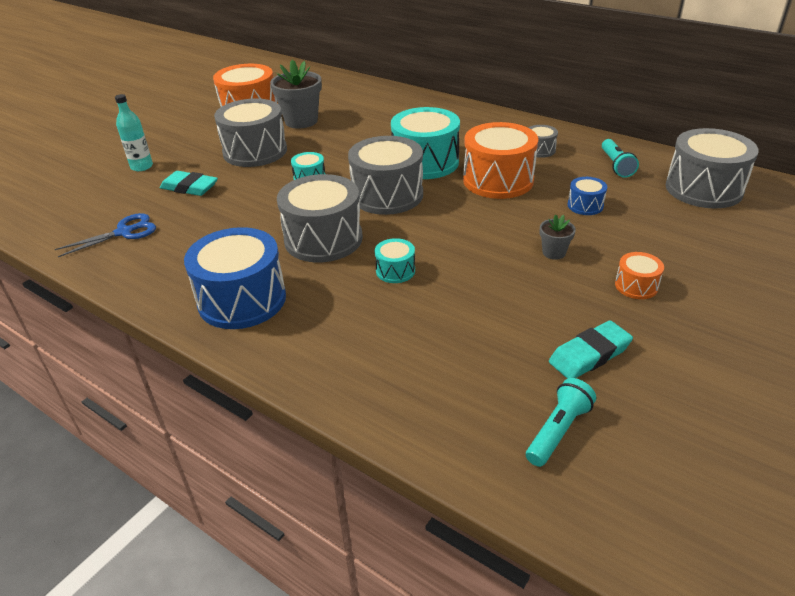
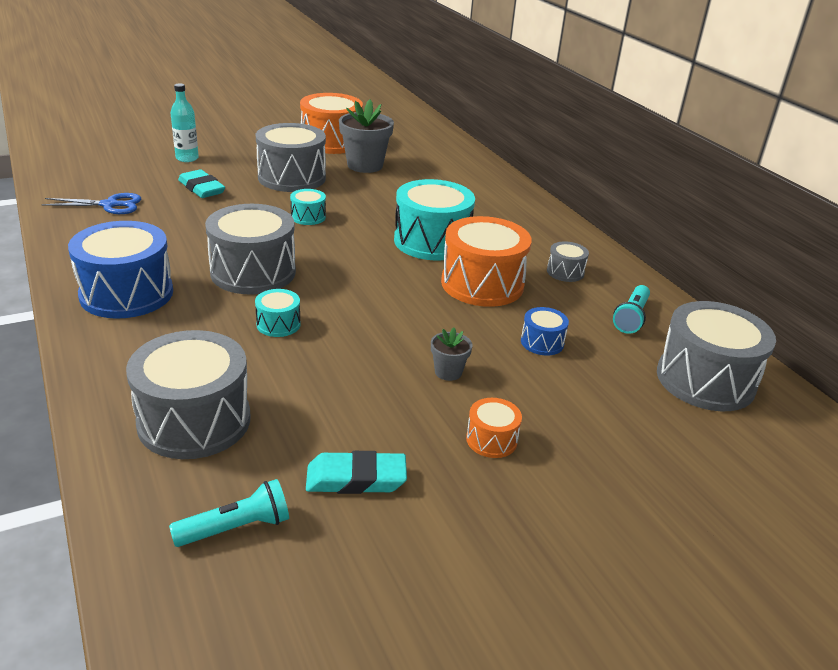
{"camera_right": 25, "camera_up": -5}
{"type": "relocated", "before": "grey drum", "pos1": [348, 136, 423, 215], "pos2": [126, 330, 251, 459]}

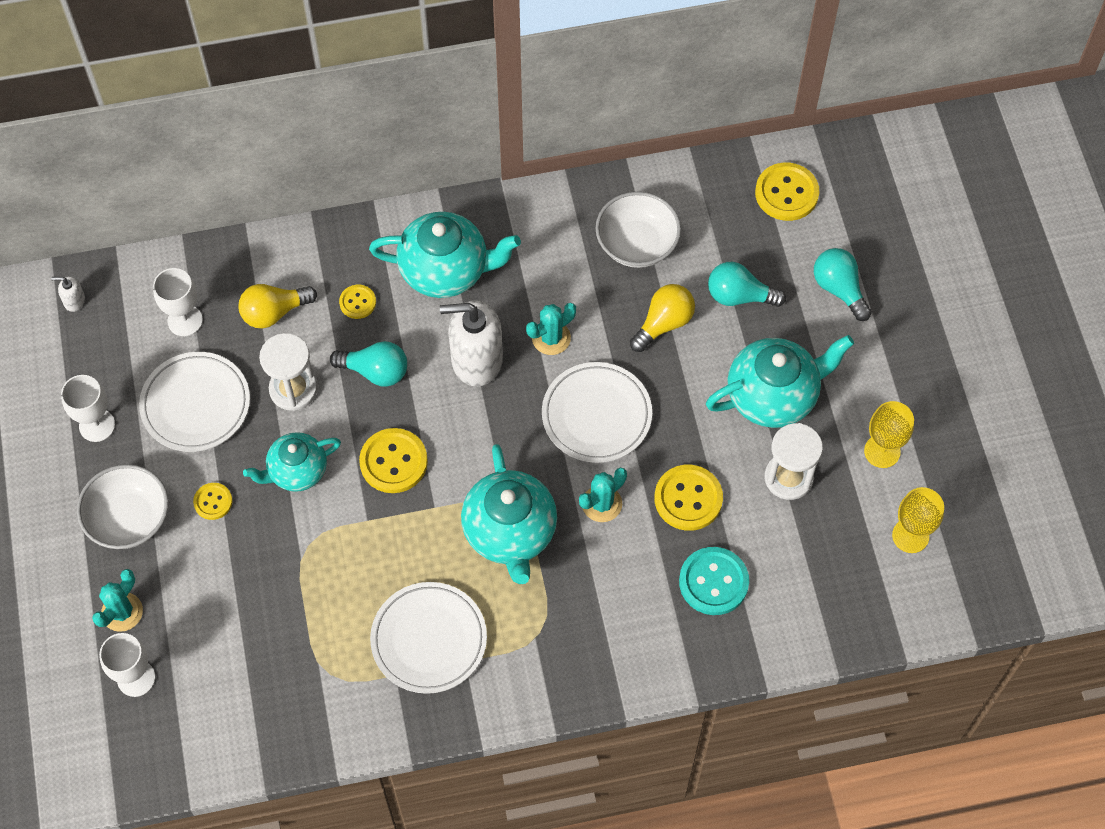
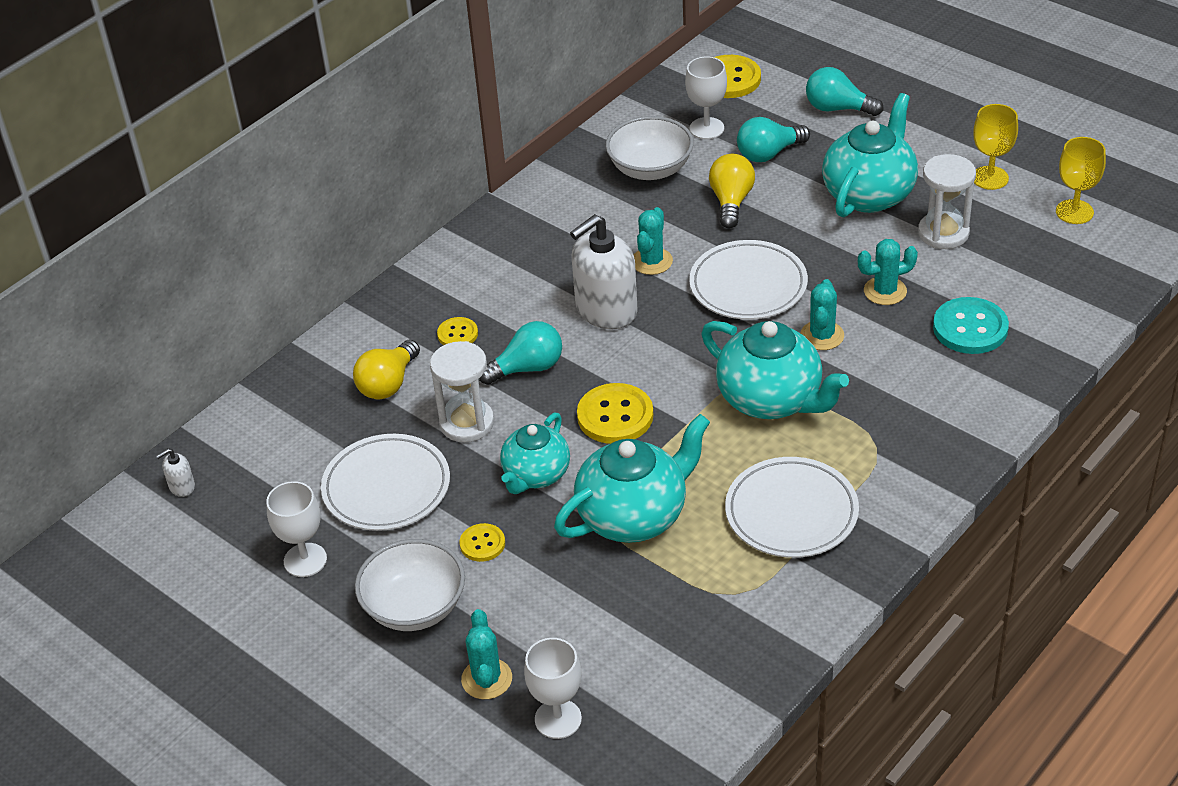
{"camera_right": -35, "camera_up": -20}
{"type": "relocated", "before": "turquoise tea pot", "pos1": [369, 212, 521, 298], "pos2": [554, 414, 710, 543]}
{"type": "relocated", "before": "white chalice", "pos1": [153, 268, 203, 336], "pos2": [685, 57, 727, 139]}
{"type": "exchanged", "before": "yellow button", "after": "turquoise prickly plant", "pos1": [654, 465, 723, 531], "pos2": [858, 239, 918, 305]}

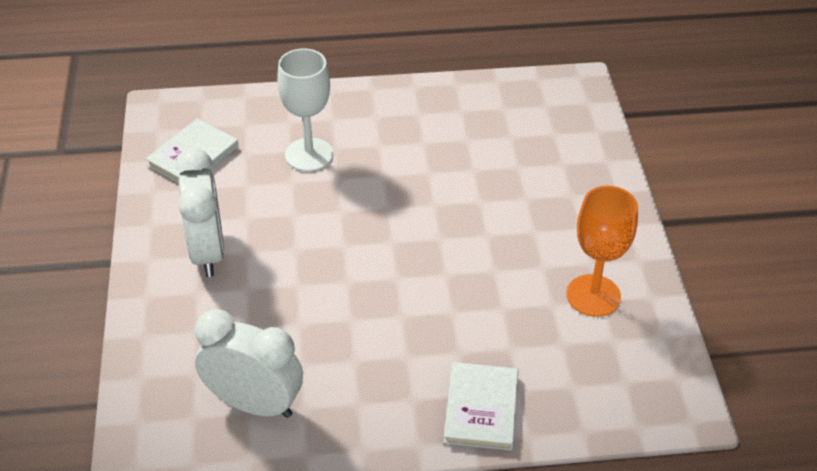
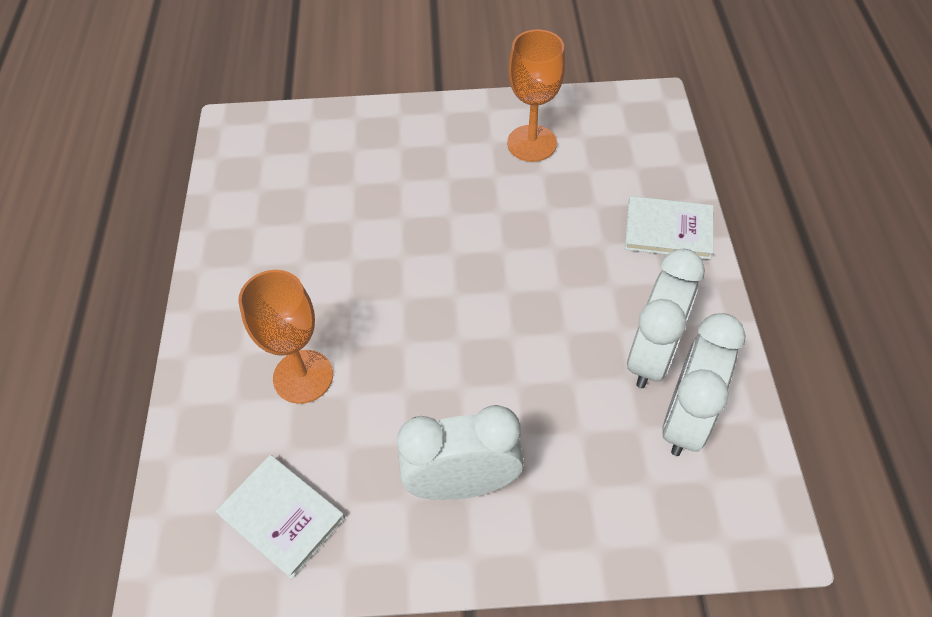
{"camera_right": -85, "camera_up": 10}
{"type": "colour", "before": "white chalice", "after": "orange-coloured chalice", "pos1": [277, 48, 333, 172], "pos2": [238, 270, 333, 404]}
{"type": "appeared", "after": "white alarm clock", "pos2": [627, 249, 705, 388]}

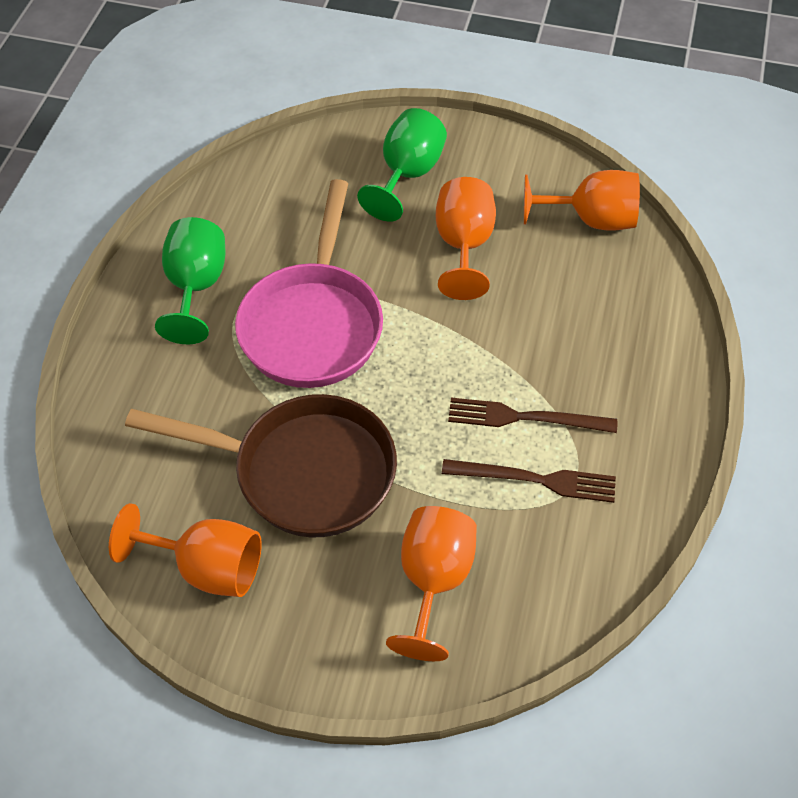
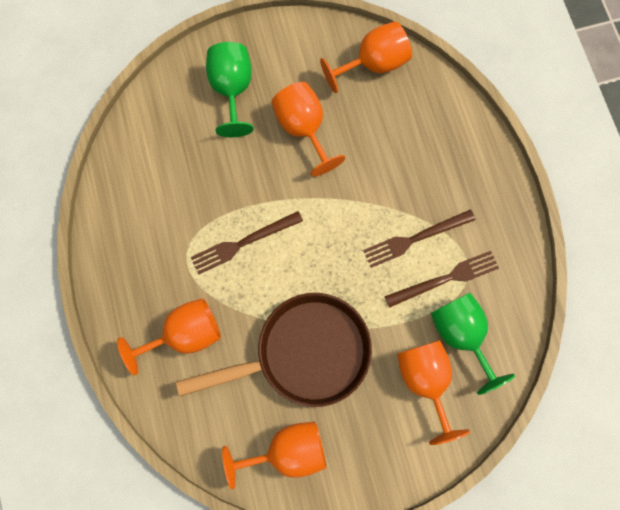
{"camera_right": -30, "camera_up": 20}
{"type": "appeared", "after": "orange-coloured chalice", "pos2": [117, 298, 221, 375]}
{"type": "exchanged", "before": "pink frying pan", "after": "brown table fork", "pos1": [235, 179, 383, 388], "pos2": [191, 211, 303, 274]}
{"type": "relocated", "before": "leaf-green chalice", "pos1": [155, 217, 225, 344], "pos2": [431, 293, 515, 395]}

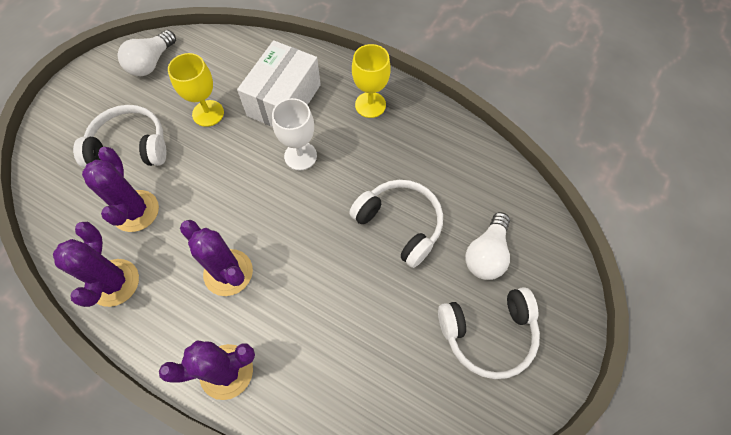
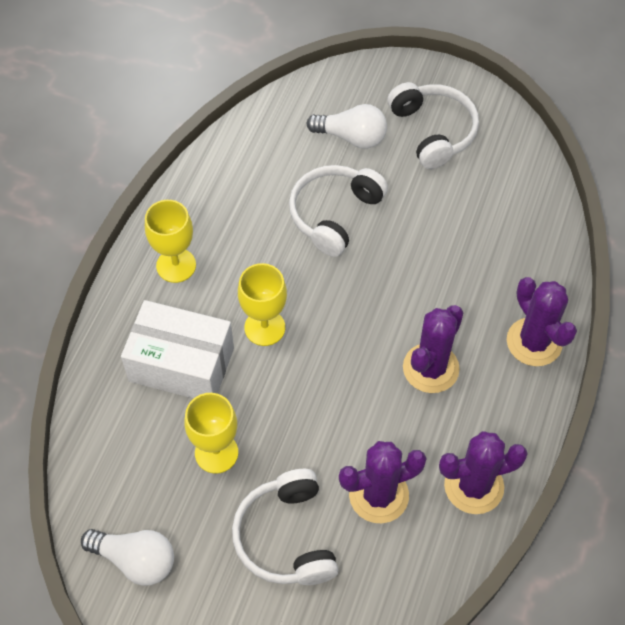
{"camera_right": -100, "camera_up": -5}
{"type": "colour", "before": "white chalice", "after": "yellow chalice", "pos1": [272, 98, 317, 170], "pos2": [238, 263, 287, 346]}

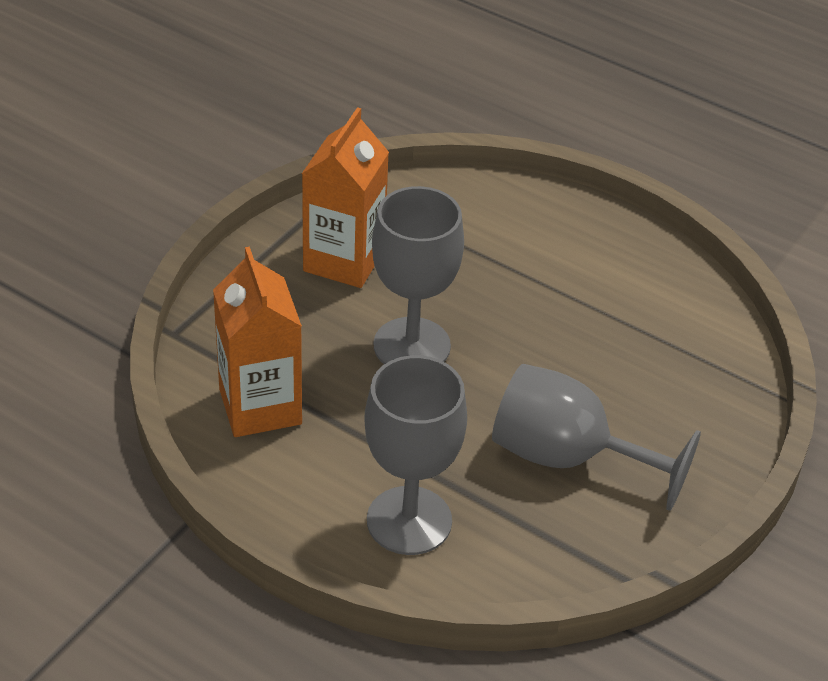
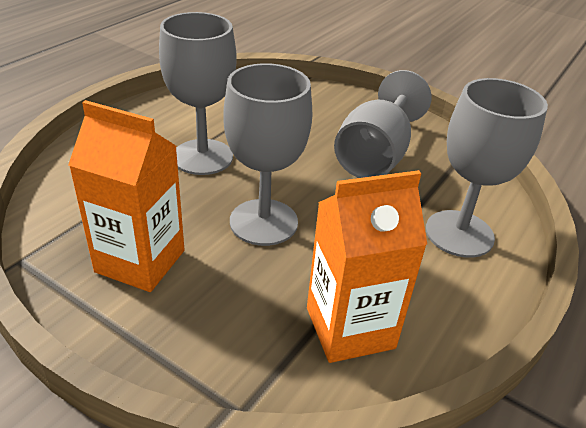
{"camera_right": -90, "camera_up": -5}
{"type": "appeared", "after": "grey chalice", "pos2": [159, 12, 237, 175]}

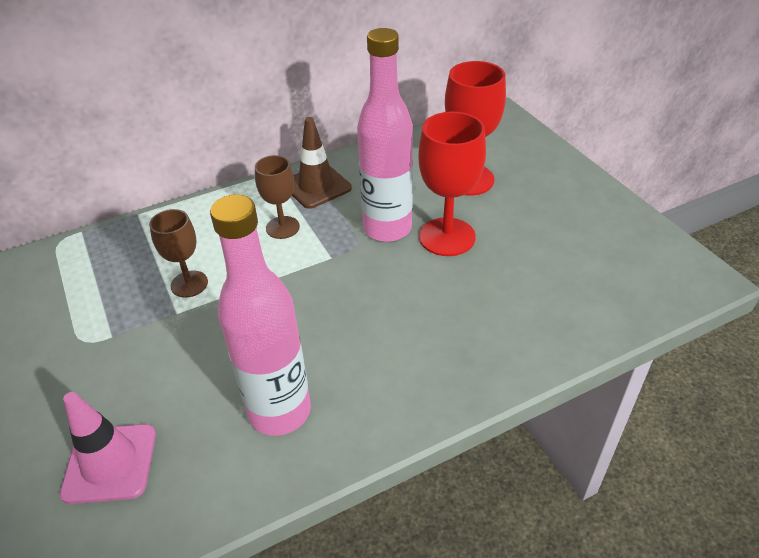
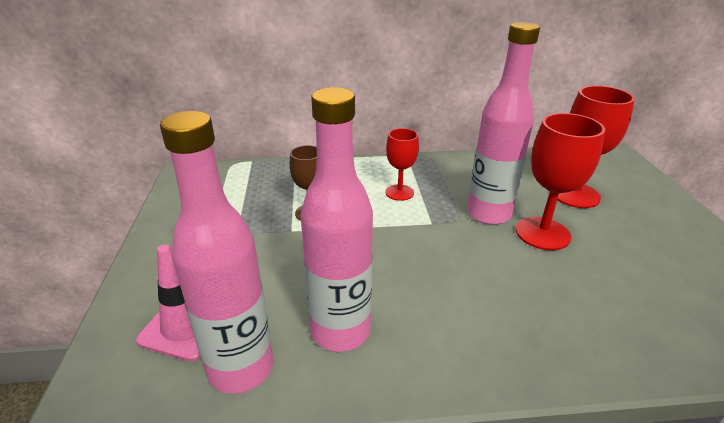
{"camera_right": 20, "camera_up": -10}
{"type": "appeared", "after": "pink bottle", "pos2": [160, 111, 273, 394]}
{"type": "colour", "before": "brown chalice", "after": "red chalice", "pos1": [255, 155, 300, 239], "pos2": [386, 128, 419, 201]}
{"type": "missing", "before": "brown road cone", "pos1": [292, 117, 352, 209]}

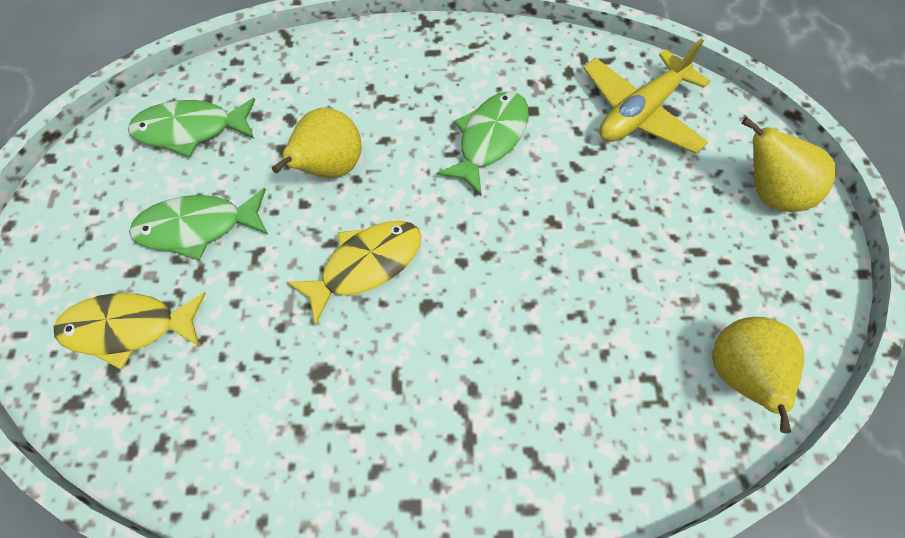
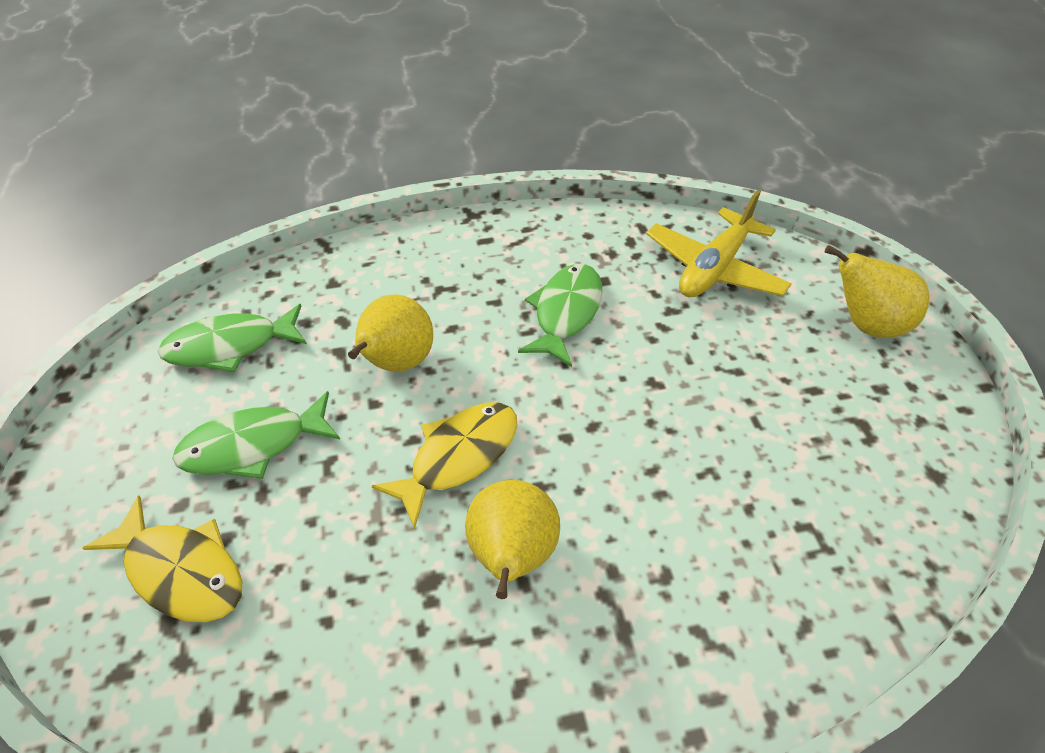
{"camera_right": -10, "camera_up": -15}
{"type": "spun", "before": "yellow fish", "pos1": [54, 292, 206, 370], "pos2": [83, 496, 242, 622], "turn": -135}
{"type": "relocated", "before": "yellow toy pear", "pos1": [712, 317, 804, 433], "pos2": [465, 480, 560, 599]}

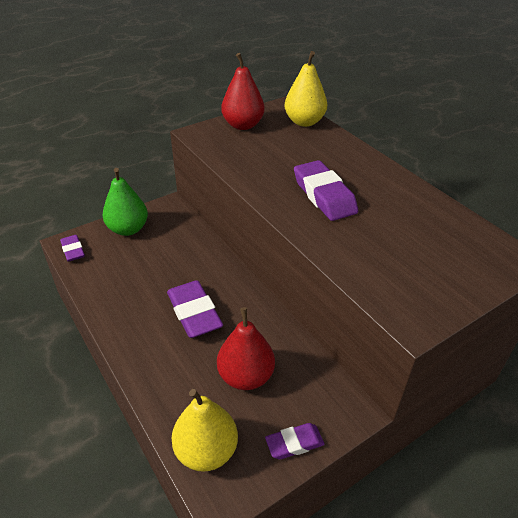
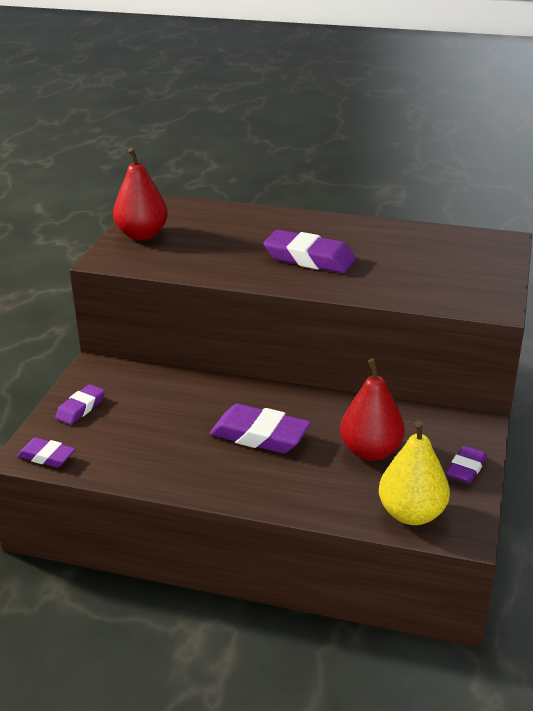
{"camera_right": -40, "camera_up": -10}
{"type": "exchanged", "before": "leaf-green toy pear", "after": "violet gum eraser", "pos1": [102, 168, 148, 236], "pos2": [55, 384, 105, 425]}
{"type": "missing", "before": "yellow toy pear", "pos1": [285, 51, 327, 127]}

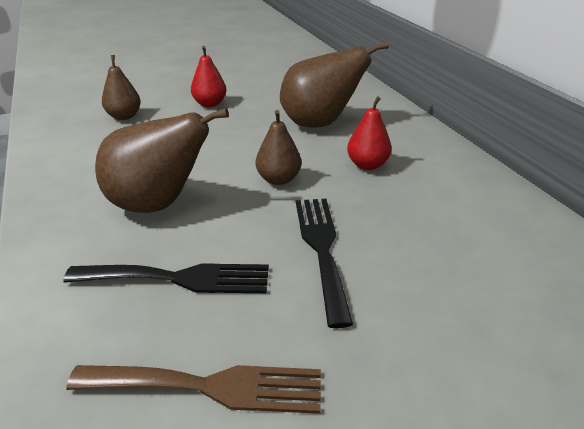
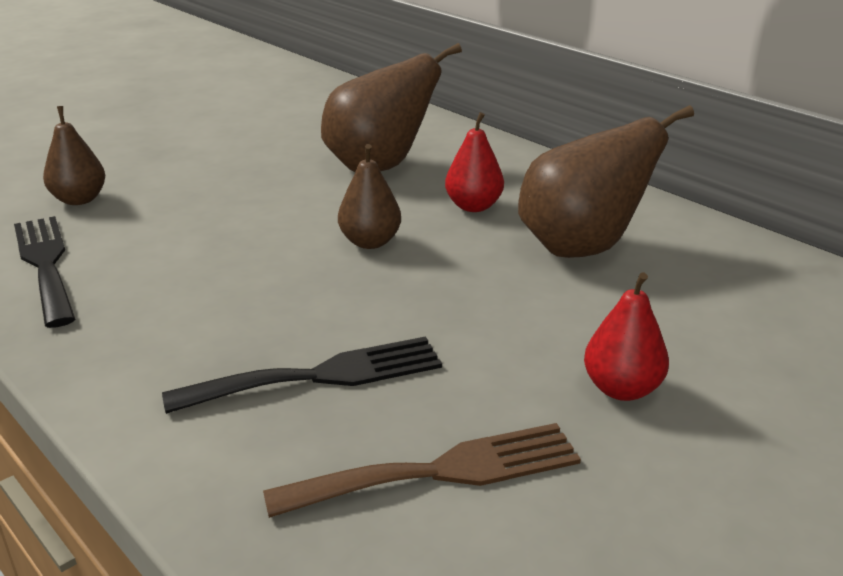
{"camera_right": -20, "camera_up": -5}
{"type": "relocated", "before": "ebony table fork", "pos1": [296, 199, 353, 328], "pos2": [14, 216, 75, 328]}
{"type": "relocated", "before": "brown toy pear", "pos1": [95, 108, 229, 213], "pos2": [518, 105, 694, 258]}
{"type": "relocated", "before": "red toy pear", "pos1": [191, 46, 226, 107], "pos2": [584, 272, 669, 401]}

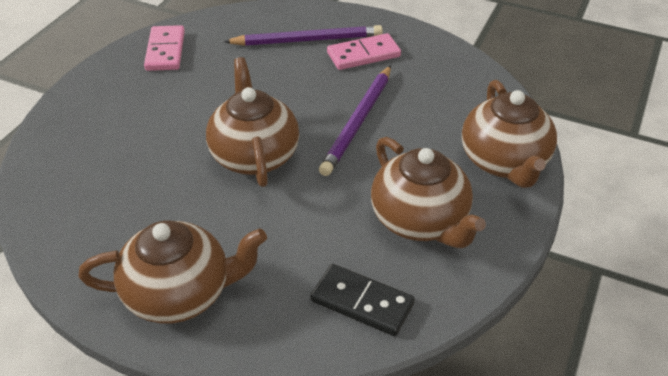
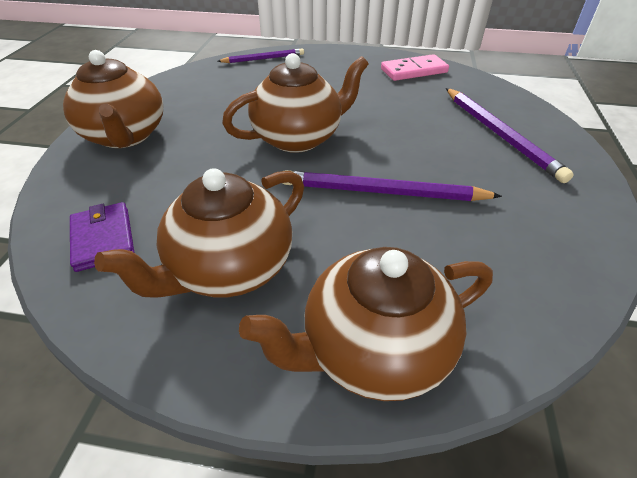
{"camera_right": 75, "camera_up": 0}
{"type": "exchanged", "before": "ebony domino tile", "after": "violet billfold", "pos1": [310, 264, 415, 336], "pos2": [70, 202, 134, 272]}
{"type": "appeared", "after": "violet lead pencil", "pos2": [217, 48, 304, 63]}
{"type": "missing", "before": "pink domino tile", "pos1": [327, 33, 401, 70]}

